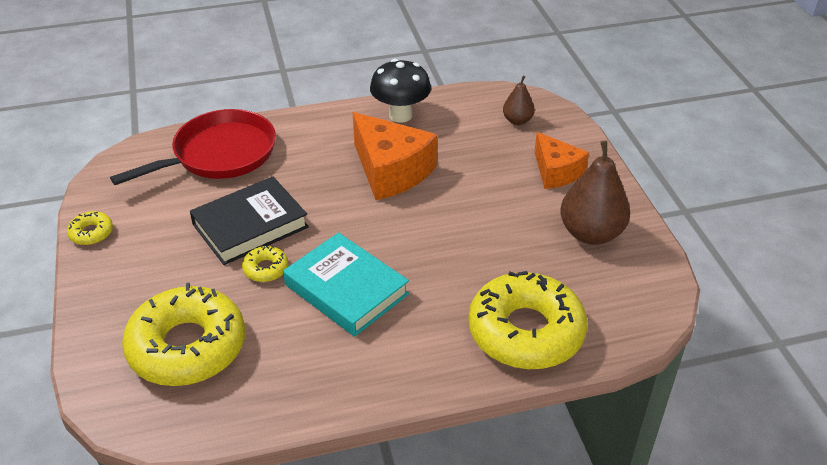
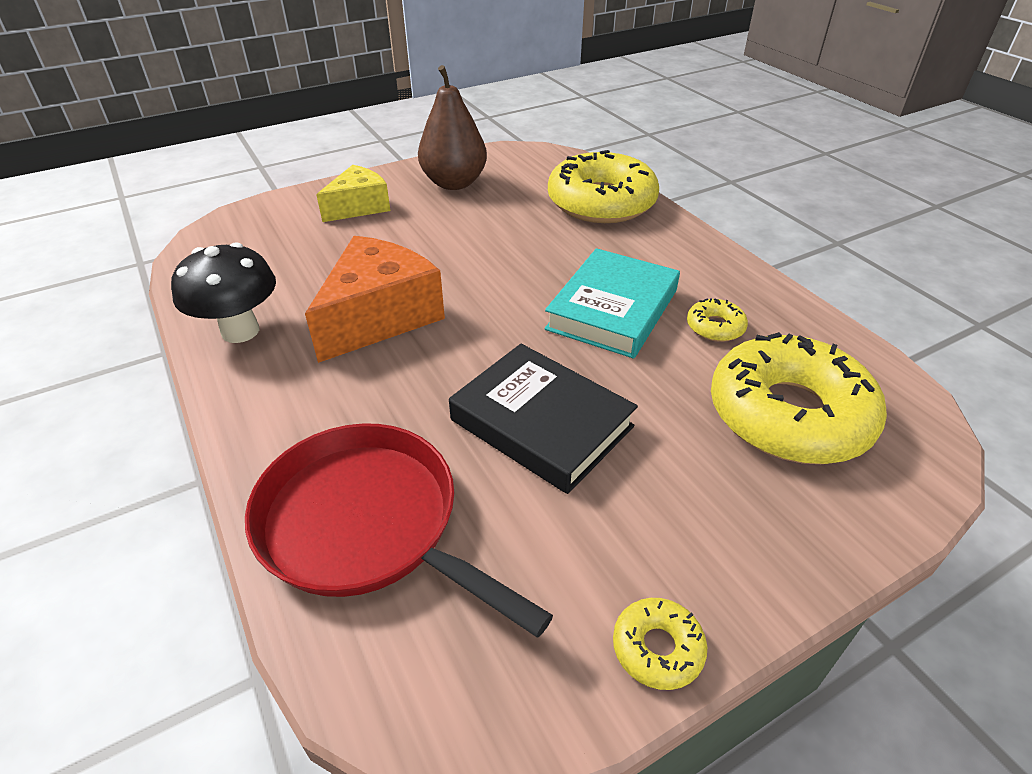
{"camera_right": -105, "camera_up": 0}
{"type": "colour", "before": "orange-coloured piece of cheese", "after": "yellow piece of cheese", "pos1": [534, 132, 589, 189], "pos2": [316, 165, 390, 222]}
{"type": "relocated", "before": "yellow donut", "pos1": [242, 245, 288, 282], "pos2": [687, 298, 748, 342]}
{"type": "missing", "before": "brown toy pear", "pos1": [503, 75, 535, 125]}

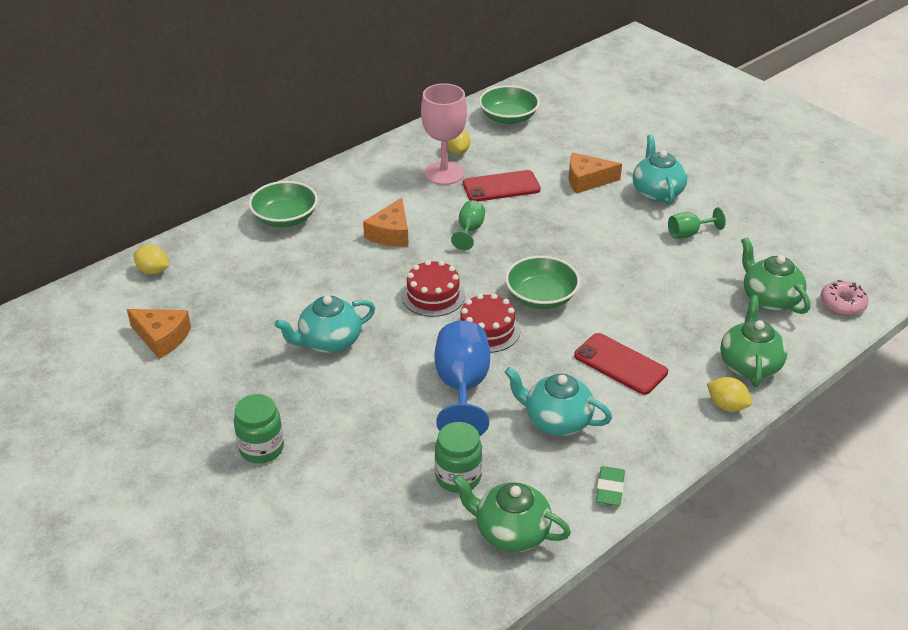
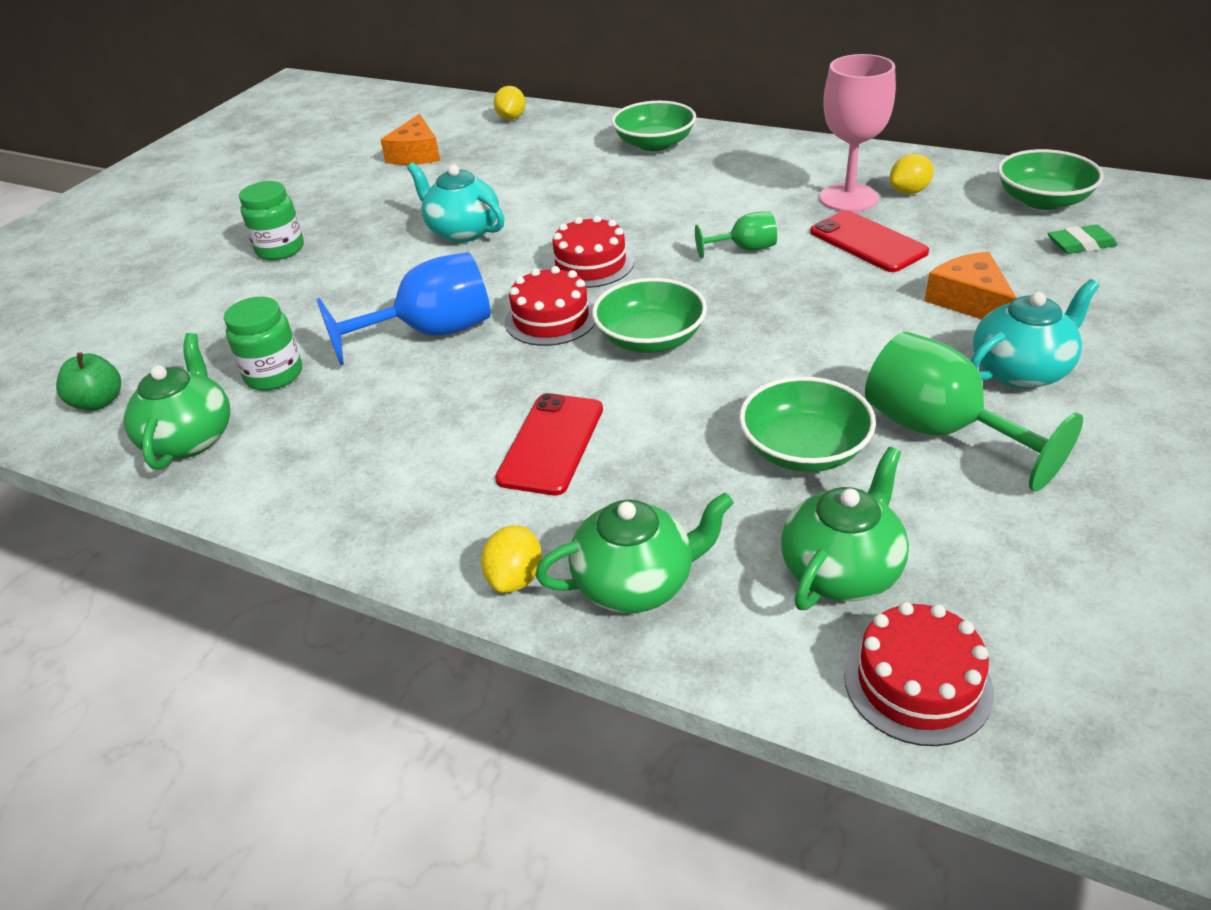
{"camera_right": 70, "camera_up": 0}
{"type": "appeared", "after": "leaf-green apple fruit", "pos2": [56, 352, 121, 410]}
{"type": "appeared", "after": "leaf-green deep dish", "pos2": [739, 376, 876, 472]}
{"type": "exchanged", "before": "pink donut", "after": "red cake", "pos1": [820, 280, 869, 316], "pos2": [844, 602, 994, 746]}
{"type": "size", "before": "leaf-green chalice", "pos1": [668, 207, 726, 239], "pos2": [865, 332, 1083, 492], "scale": 1.87}
{"type": "relocated", "before": "leaf-green gum eraser", "pos1": [596, 466, 625, 506], "pos2": [1048, 225, 1118, 254]}
{"type": "missing", "before": "orange-coloured piece of cheese", "pos1": [363, 198, 409, 247]}
{"type": "missing", "before": "turquoise tea pot", "pos1": [504, 367, 612, 436]}

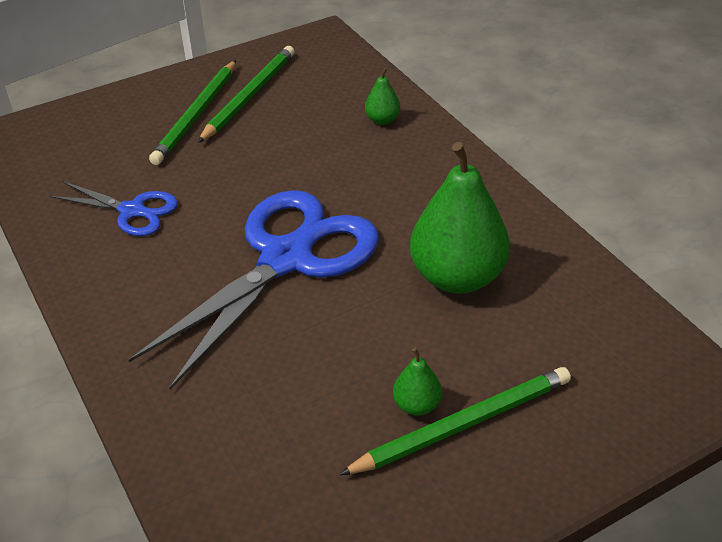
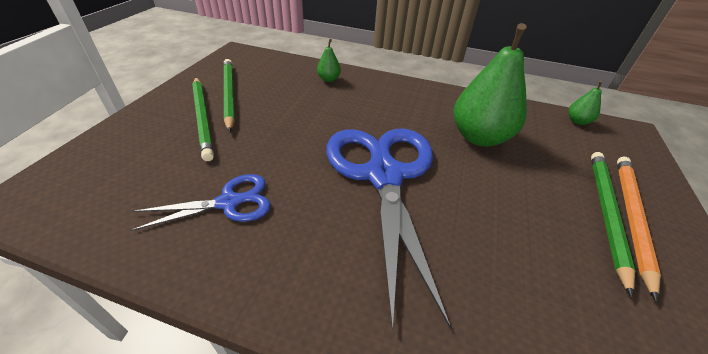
{"camera_right": -45, "camera_up": 0}
{"type": "relocated", "before": "leaf-green toy pear", "pos1": [393, 348, 442, 416], "pos2": [568, 80, 603, 125]}
{"type": "appeared", "after": "orange-coloured lead pencil", "pos2": [617, 157, 661, 302]}

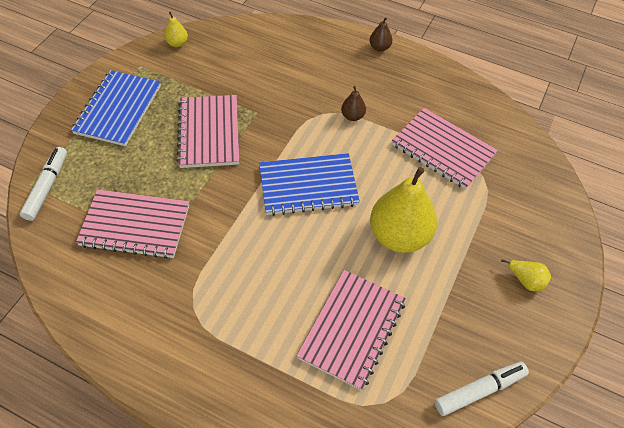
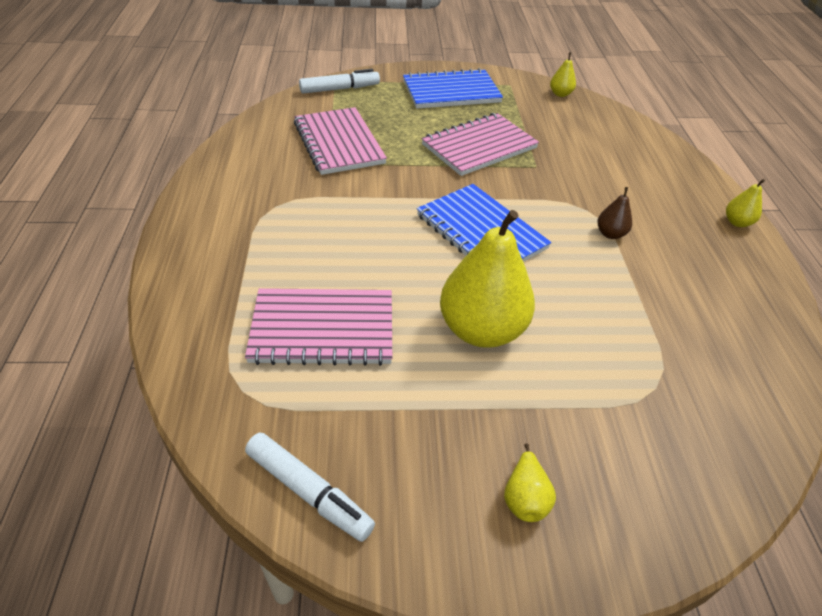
{"camera_right": 60, "camera_up": -10}
{"type": "colour", "before": "brown toy pear", "after": "yellow toy pear", "pos1": [370, 17, 392, 52], "pos2": [726, 179, 765, 227]}
{"type": "missing", "before": "pink notepad", "pos1": [392, 108, 498, 189]}

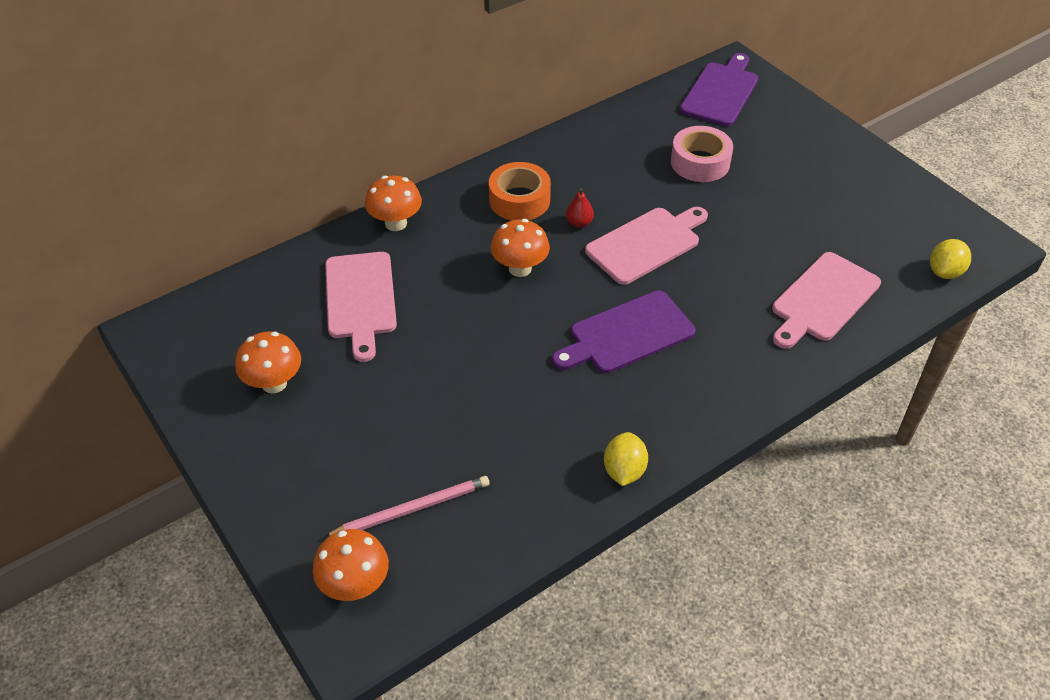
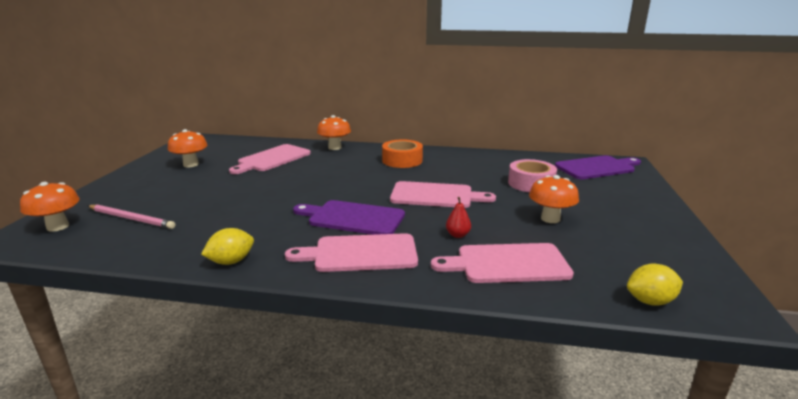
{"camera_right": 45, "camera_up": -25}
{"type": "appeared", "after": "pink bread board", "pos2": [285, 233, 418, 272]}
{"type": "relocated", "before": "red toy pear", "pos1": [566, 188, 594, 228], "pos2": [446, 197, 471, 238]}
{"type": "relocated", "before": "orange-coloured fungus", "pos1": [491, 219, 550, 277], "pos2": [529, 175, 579, 223]}

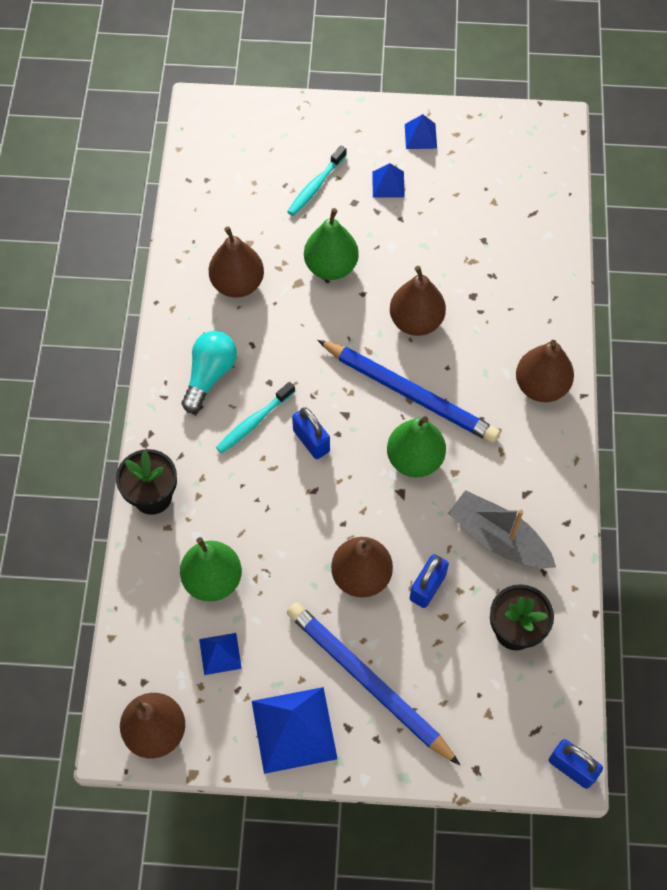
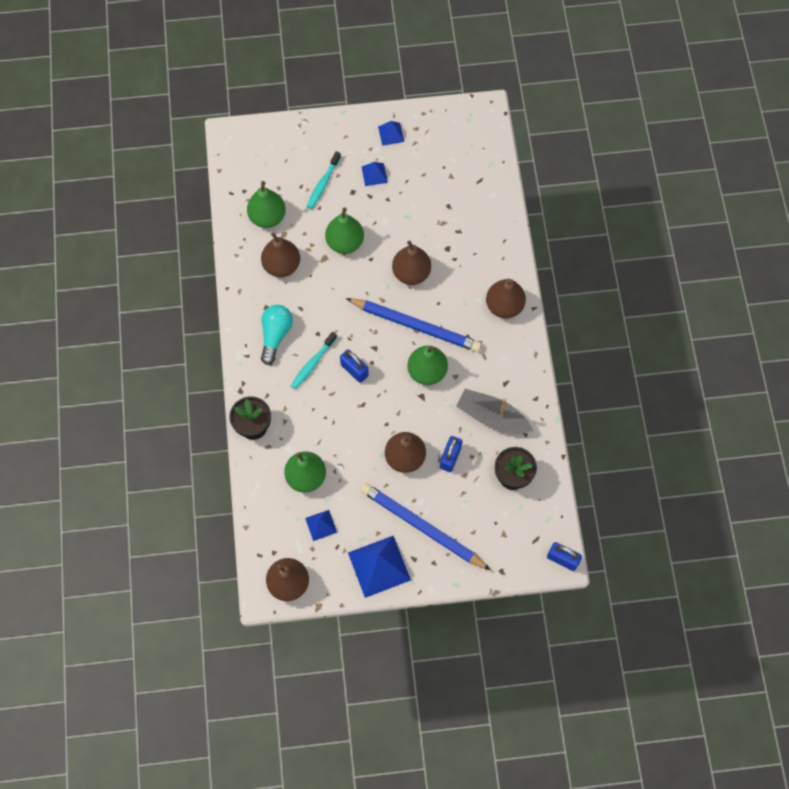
{"camera_right": -10, "camera_up": 5}
{"type": "appeared", "after": "leaf-green toy pear", "pos2": [247, 181, 286, 228]}

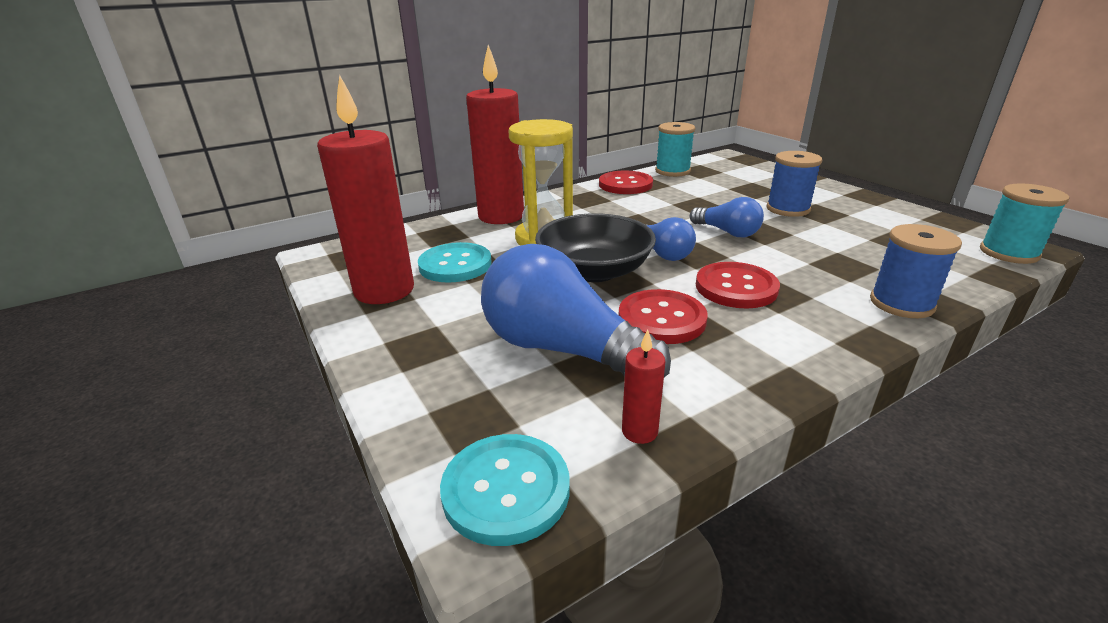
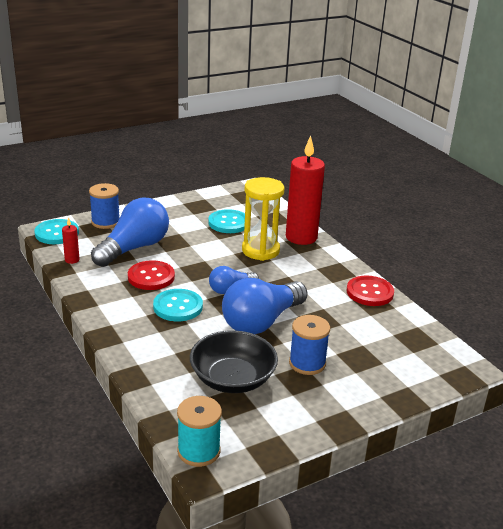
{"camera_right": 90, "camera_up": 0}
{"type": "relocated", "before": "royal blue spool", "pos1": [870, 224, 962, 318], "pos2": [89, 183, 120, 229]}
{"type": "colour", "before": "red button", "after": "turquoise button", "pos1": [696, 262, 780, 308], "pos2": [153, 289, 203, 321]}
{"type": "relocated", "before": "ebony deep dish", "pos1": [535, 213, 656, 282], "pos2": [190, 330, 278, 393]}
{"type": "size", "before": "royal blue lightbulb", "pos1": [690, 197, 764, 237], "pos2": [222, 278, 308, 334], "scale": 1.86}
{"type": "missing", "before": "red pillar candle", "pos1": [317, 75, 414, 304]}
{"type": "missing", "before": "turquoise spool", "pos1": [655, 122, 695, 177]}

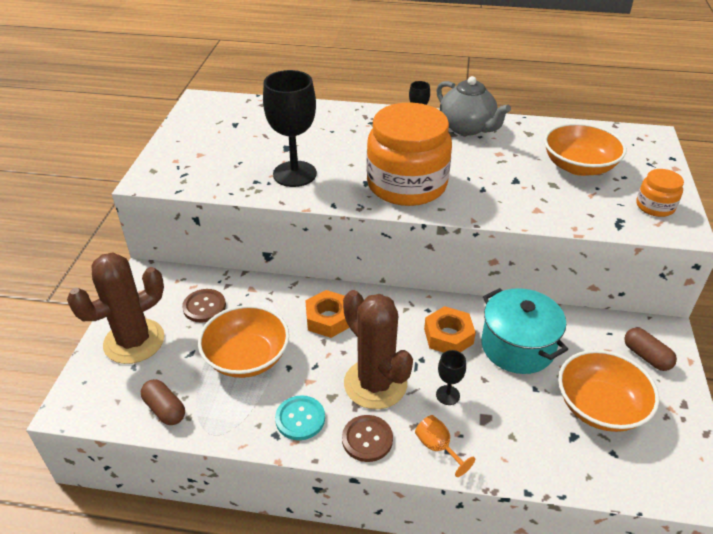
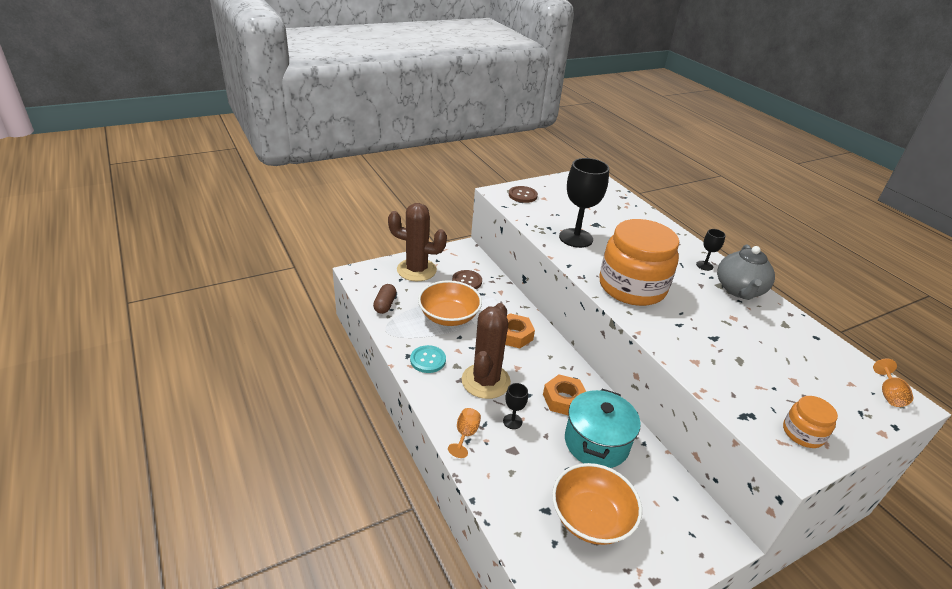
{"camera_right": 50, "camera_up": -5}
{"type": "relocated", "before": "brown button", "pos1": [342, 415, 393, 462], "pos2": [509, 186, 538, 203]}
{"type": "appeared", "after": "orange-coloured chalice", "pos2": [873, 359, 913, 407]}
{"type": "missing", "before": "orange-coloured deep dish", "pos1": [544, 123, 627, 176]}
{"type": "missing", "before": "brown capsule", "pos1": [624, 328, 677, 371]}

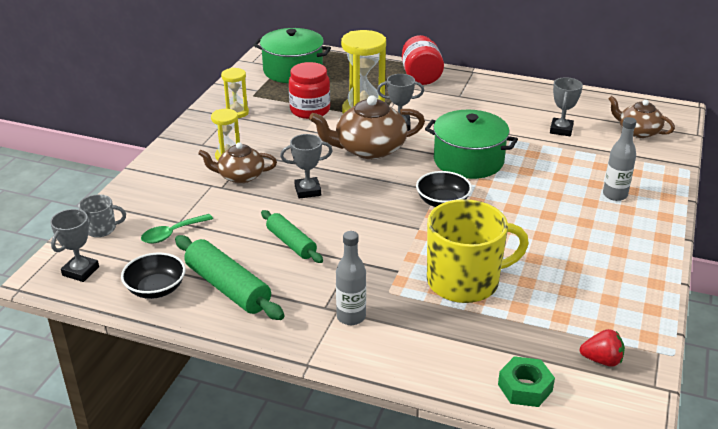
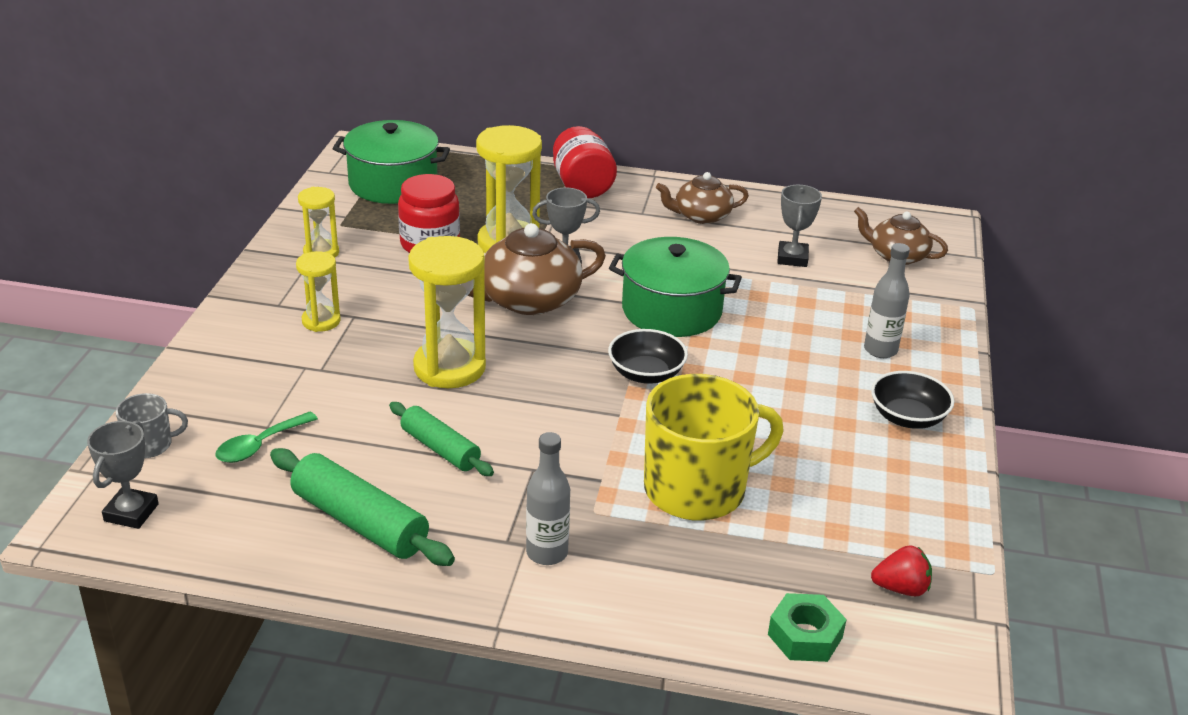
{"camera_right": -10, "camera_up": 0}
{"type": "exchanged", "before": "grey prize cup", "after": "yellow sandglass", "pos1": [280, 134, 333, 199], "pos2": [408, 236, 486, 388]}
{"type": "relocated", "before": "brown tea pot", "pos1": [198, 142, 277, 184], "pos2": [656, 172, 749, 224]}
{"type": "relocated", "before": "ebony deep dish", "pos1": [121, 252, 185, 299], "pos2": [871, 371, 954, 429]}

